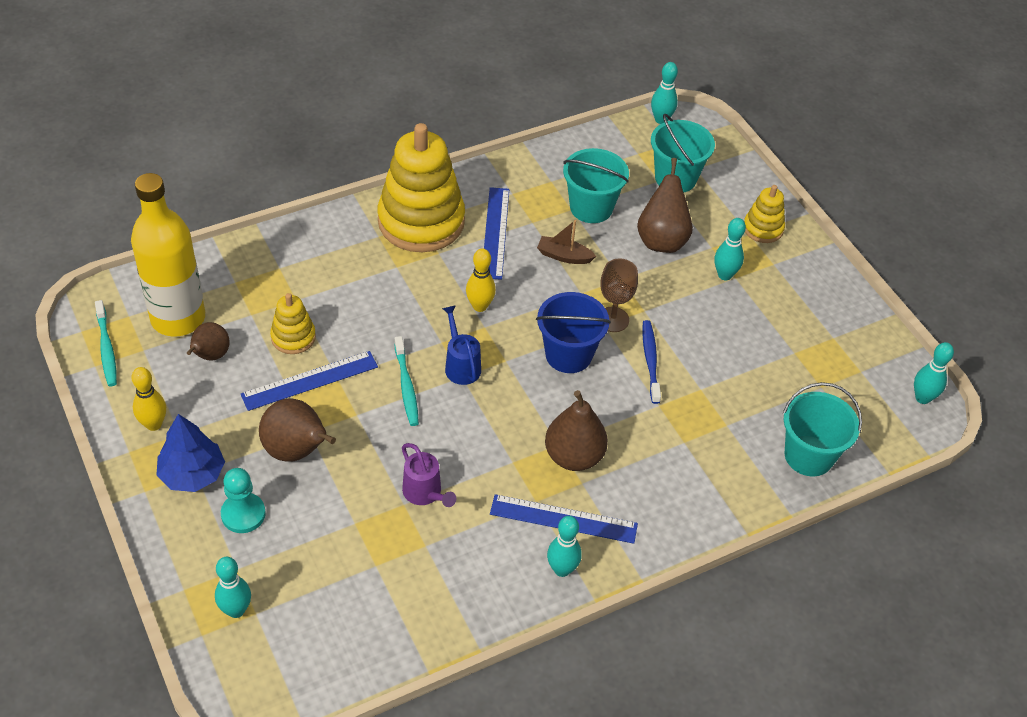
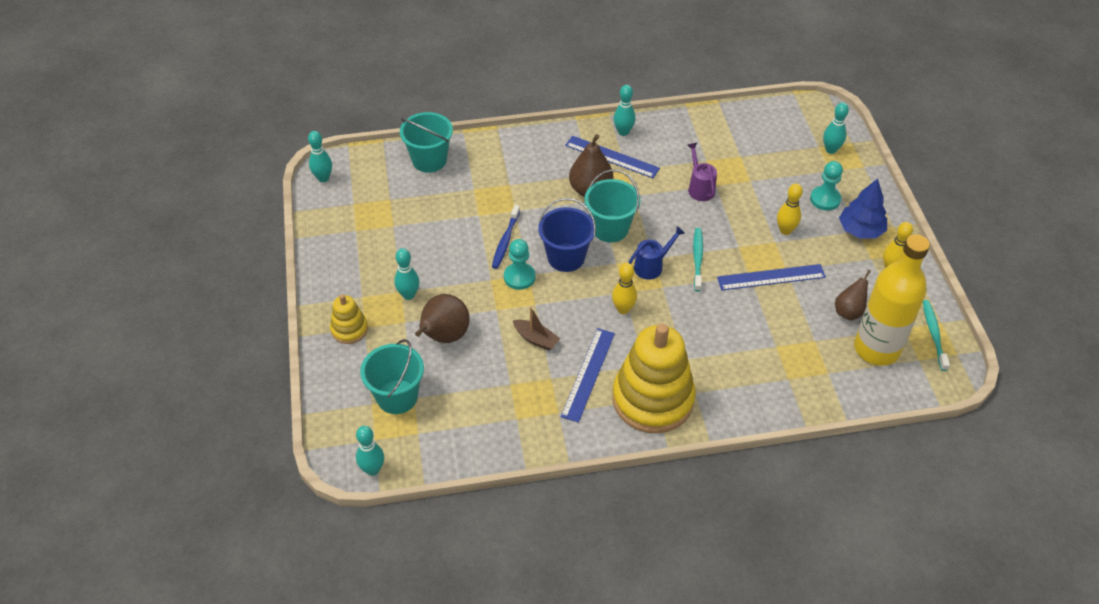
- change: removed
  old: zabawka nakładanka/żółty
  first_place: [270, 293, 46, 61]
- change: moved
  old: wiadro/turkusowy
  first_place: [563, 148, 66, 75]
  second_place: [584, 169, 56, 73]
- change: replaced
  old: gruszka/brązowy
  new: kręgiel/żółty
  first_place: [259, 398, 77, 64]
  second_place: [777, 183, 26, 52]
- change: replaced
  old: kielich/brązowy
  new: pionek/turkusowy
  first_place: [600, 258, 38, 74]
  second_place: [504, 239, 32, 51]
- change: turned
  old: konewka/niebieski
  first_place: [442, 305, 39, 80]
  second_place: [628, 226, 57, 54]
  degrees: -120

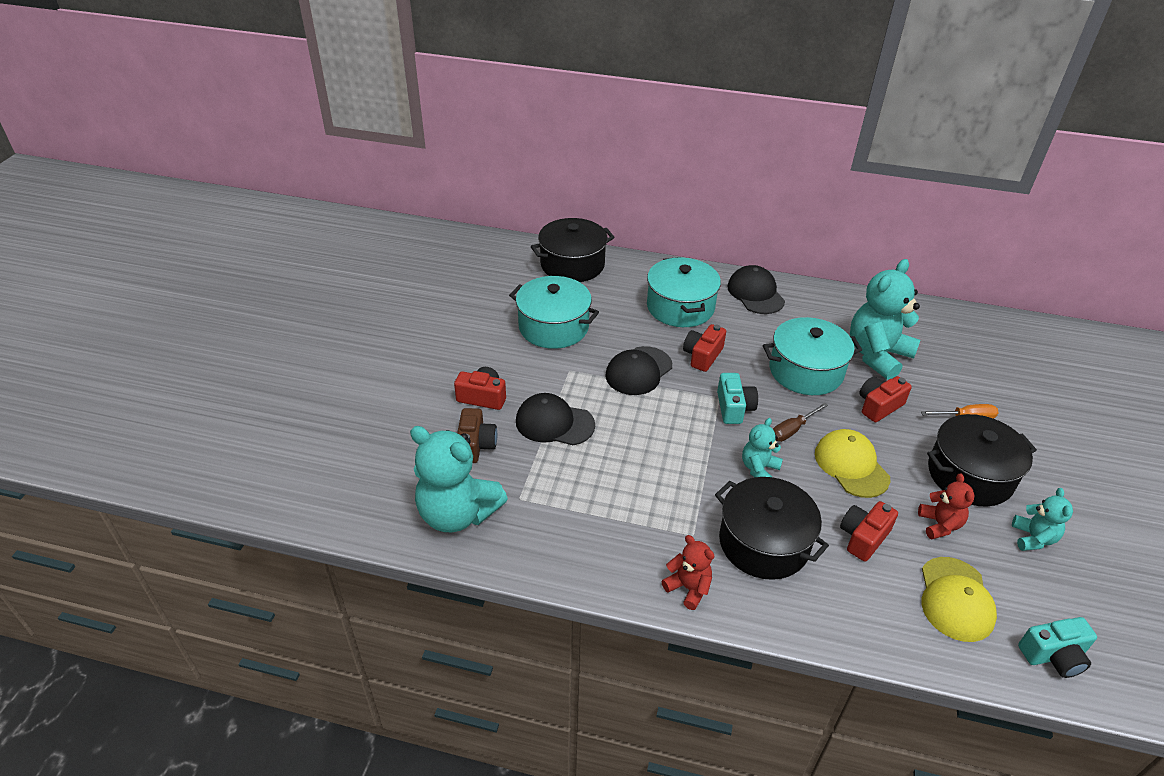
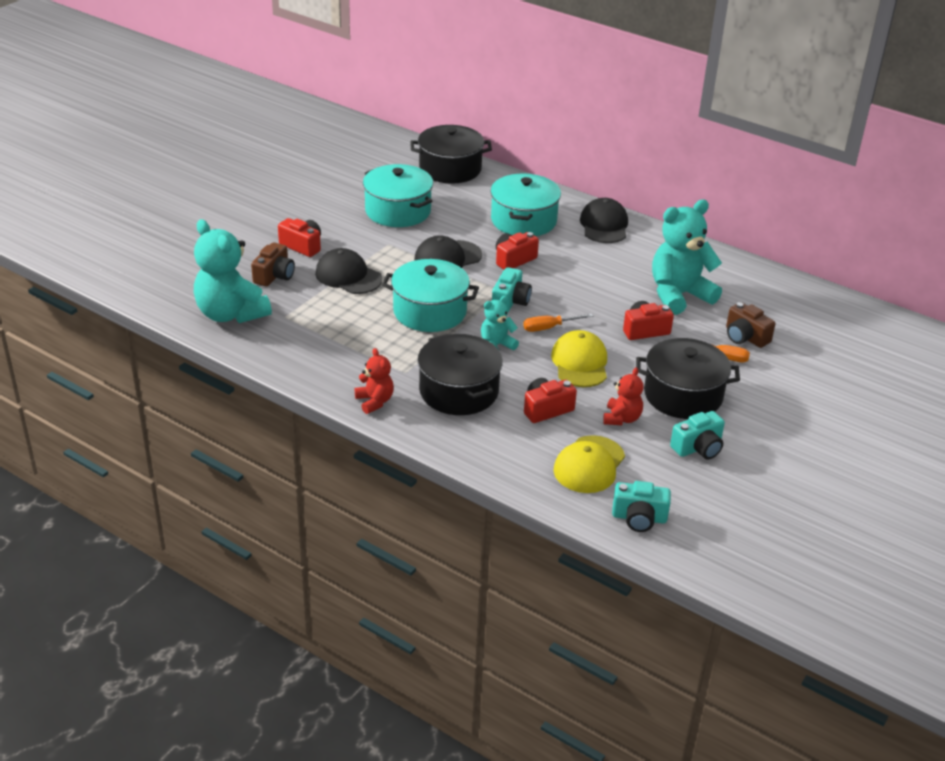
- change: added
  new: aparat fotograficzny/brązowy
  second_place: [726, 302, 49, 46]
- change: moved
  old: garnek/turkusowy
  first_place: [763, 317, 99, 78]
  second_place: [382, 259, 97, 73]
- change: replaced
  old: miś/turkusowy
  new: aparat fotograficzny/turkusowy
  first_place: [1012, 488, 61, 63]
  second_place: [670, 411, 55, 48]
- change: recoloured
  old: śrubokręt/brązowy
  new: śrubokręt/pomarańczowy
  first_place: [773, 403, 55, 39]
  second_place: [523, 314, 70, 18]

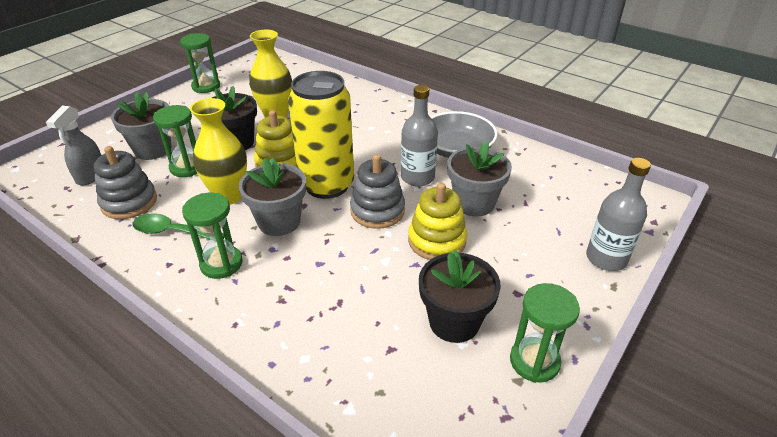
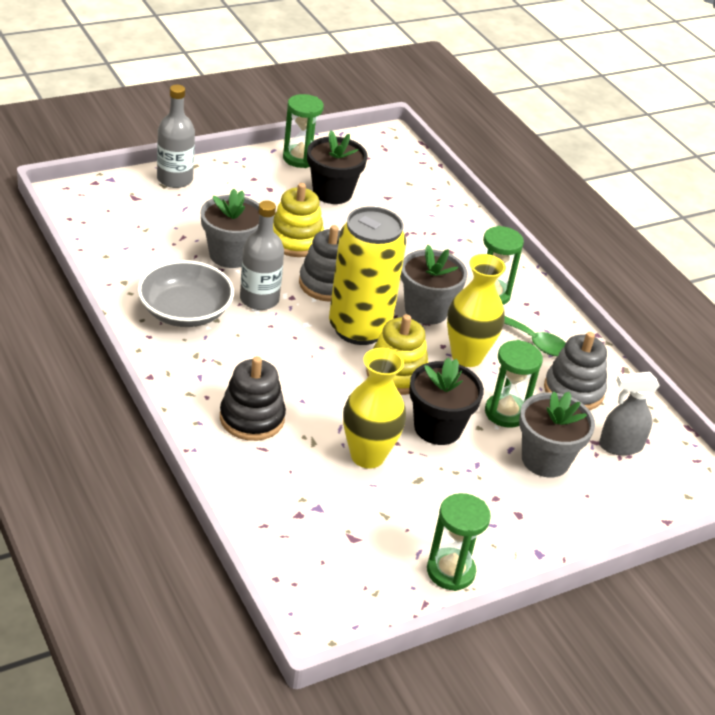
- change: added
  new: zabawka nakładanka/czarny
  second_place: [220, 356, 66, 85]
- change: turned
  old: spryskiwacz/szary
  first_place: [46, 106, 55, 80]
  second_place: [599, 372, 61, 84]
  degrees: -135

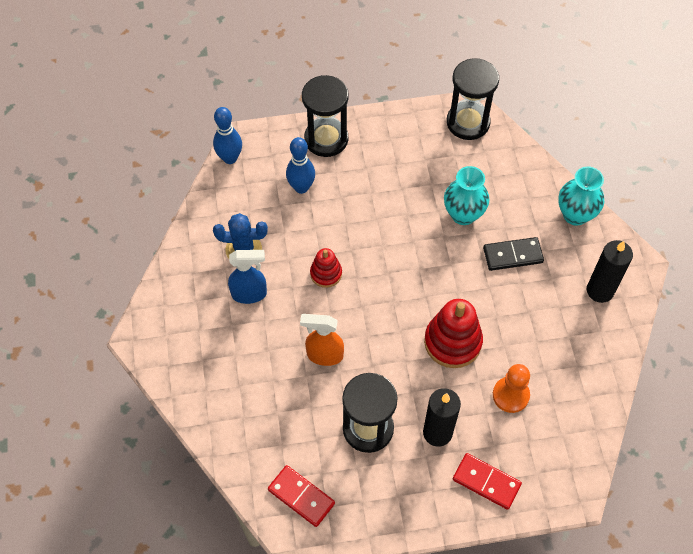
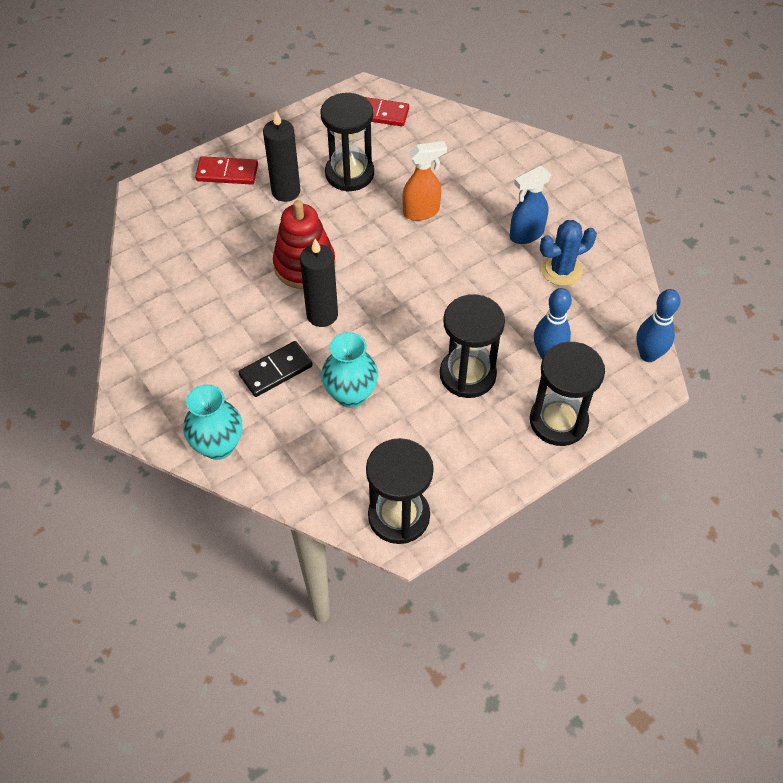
- change: removed
  old: zabawka nakładanka/czerwony
  first_place: [310, 248, 32, 40]
- change: removed
  old: pionek/pomarańczowy
  first_place: [493, 364, 37, 49]
- change: added
  new: klepsydra/czarny
  second_place: [440, 294, 65, 104]
- change: moved
  old: świeca/czarny
  first_place: [587, 240, 46, 63]
  second_place: [300, 239, 38, 88]

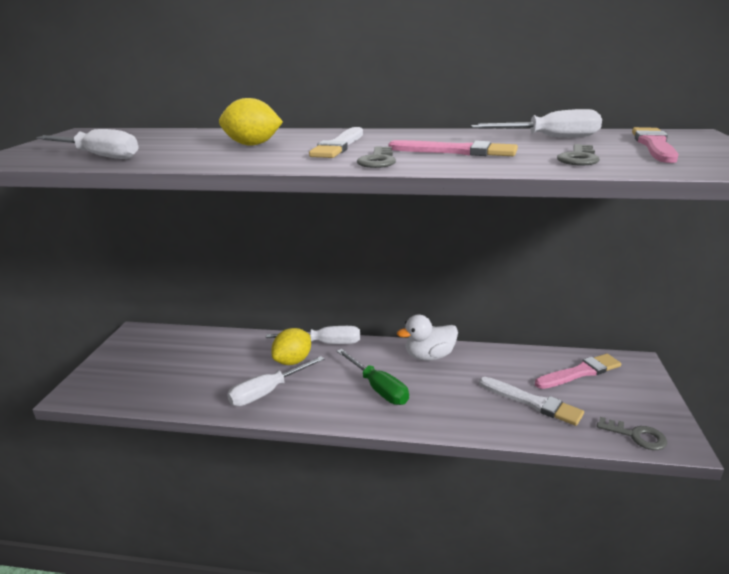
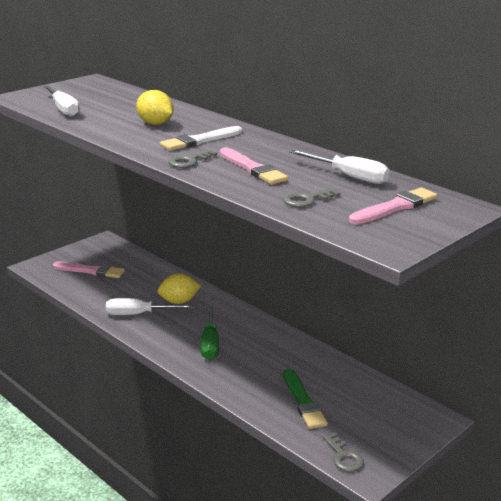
- change: removed
  old: śrubokręt/biały
  first_place: [266, 326, 94, 18]
- change: removed
  old: kaczka/biały
  first_place: [397, 315, 61, 46]
- change: moved
  old: pędzel/różowy
  first_place: [535, 354, 86, 35]
  second_place: [53, 262, 72, 16]
- change: recoloured
  old: pędzel/biały
  new: pędzel/zielony
  first_place: [479, 377, 105, 49]
  second_place: [283, 369, 45, 60]

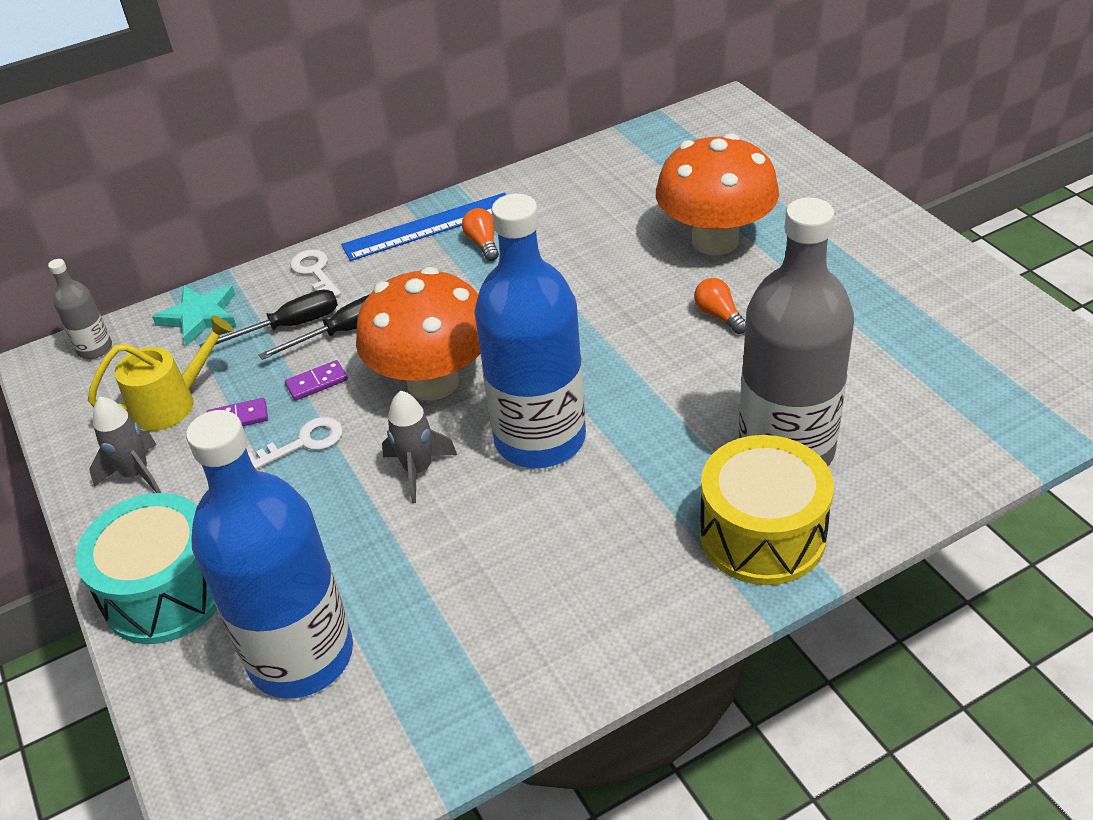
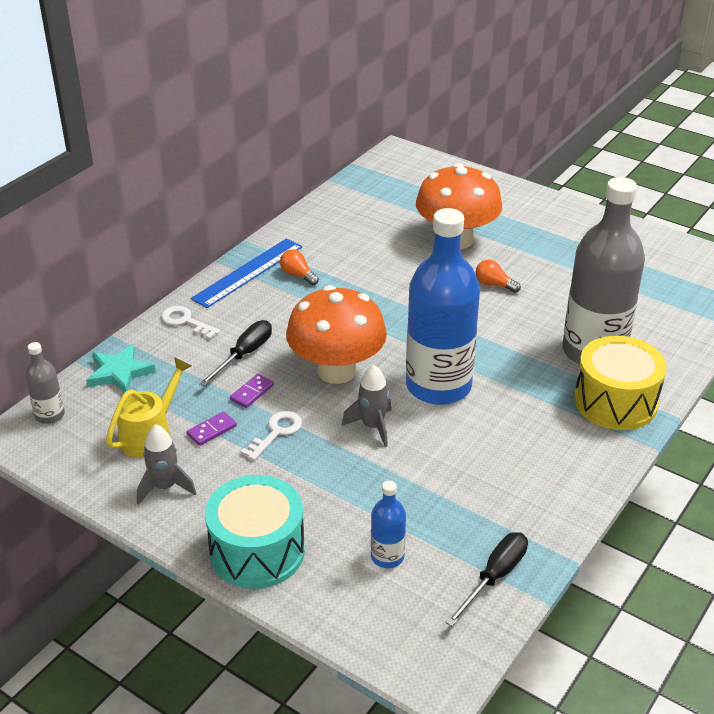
- change: moved
  old: śrubokręt/czarny
  first_place: [199, 289, 139, 59]
  second_place: [445, 532, 83, 95]
- change: resized
  old: butelka/niebieski
  first_place: [186, 410, 167, 289]
  second_place: [371, 480, 35, 88]
  factor: 0.43

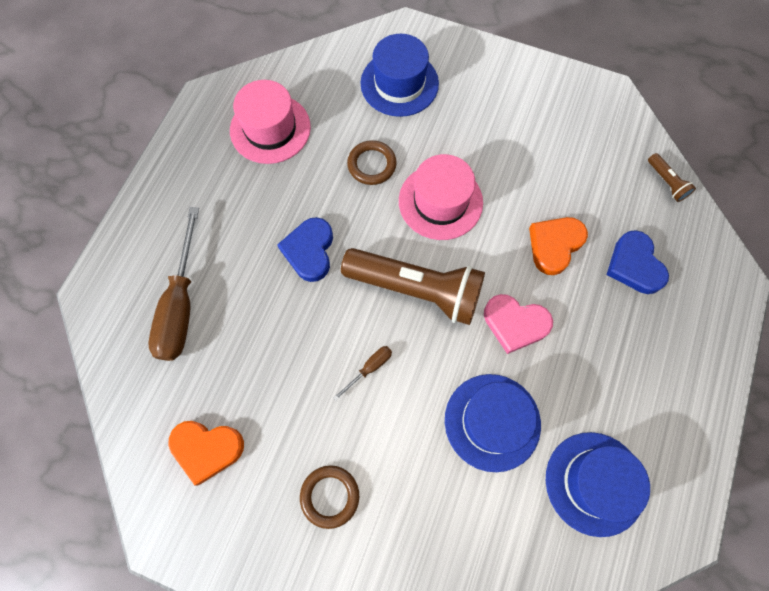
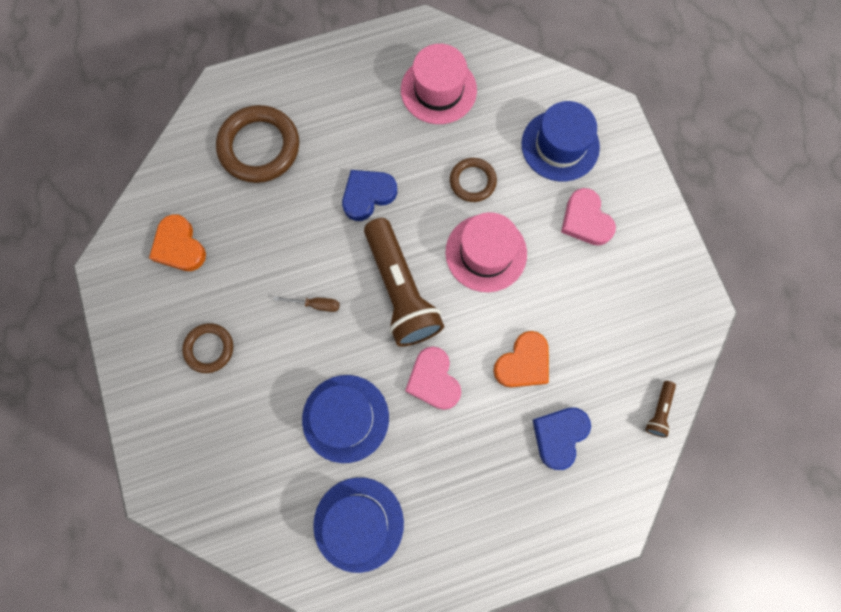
- change: added
  new: serce/różowy
  second_place: [561, 188, 55, 58]
- change: replaced
  old: śrubokręt/brązowy
  new: pierścień/brązowy
  first_place: [149, 207, 50, 154]
  second_place: [216, 105, 83, 78]
- change: turned
  old: serce/pomarańczowy
  first_place: [529, 217, 59, 58]
  second_place: [493, 331, 56, 56]
  degrees: 135

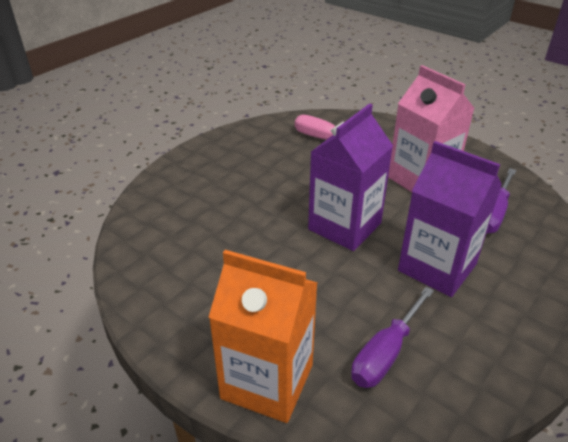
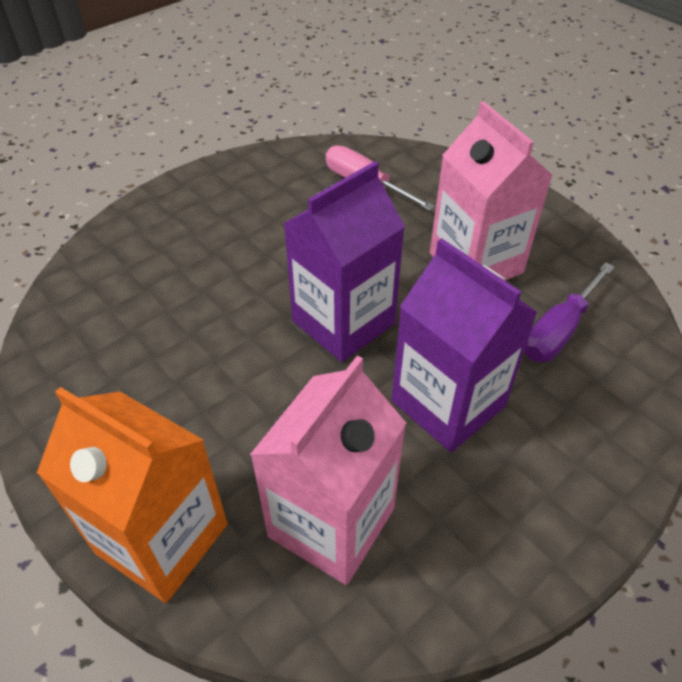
- change: replaced
  old: śrubokręt/fioletowy
  new: karton mleka/różowy
  first_place: [351, 287, 83, 101]
  second_place: [250, 356, 156, 229]

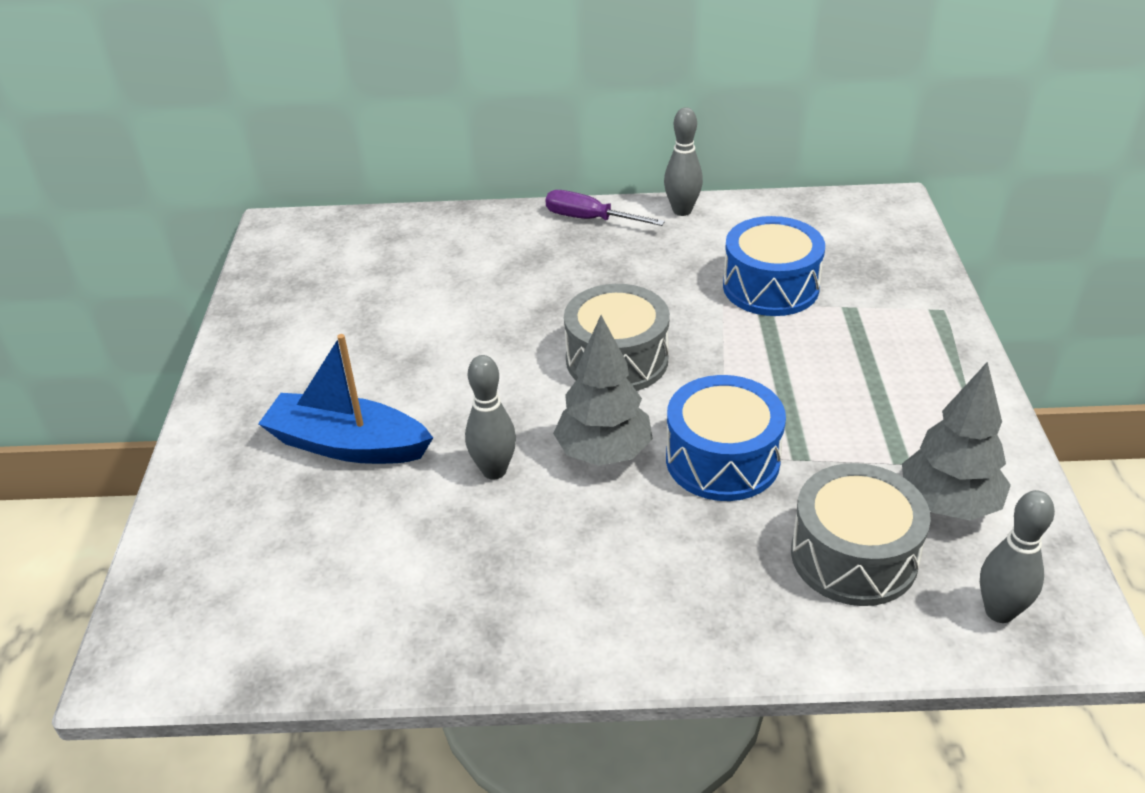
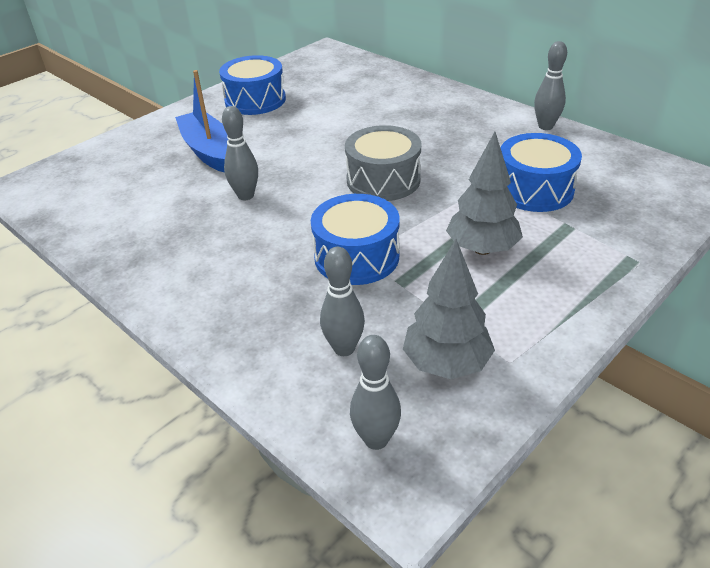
- change: removed
  old: śrubokręt/fioletowy
  first_place: [545, 190, 120, 36]
- change: added
  new: bęben/niebieski
  second_place: [219, 55, 67, 60]
- change: moved
  old: drzewko/szary
  first_place: [553, 315, 100, 151]
  second_place: [446, 132, 77, 123]
- change: replaced
  old: bęben/szary
  new: kręgiel/szary
  first_place: [791, 463, 140, 143]
  second_place: [320, 247, 45, 109]

